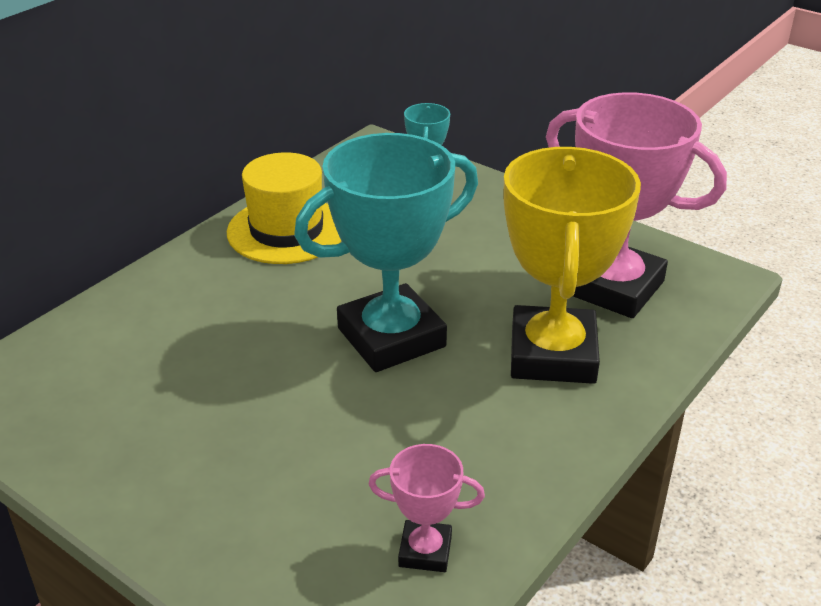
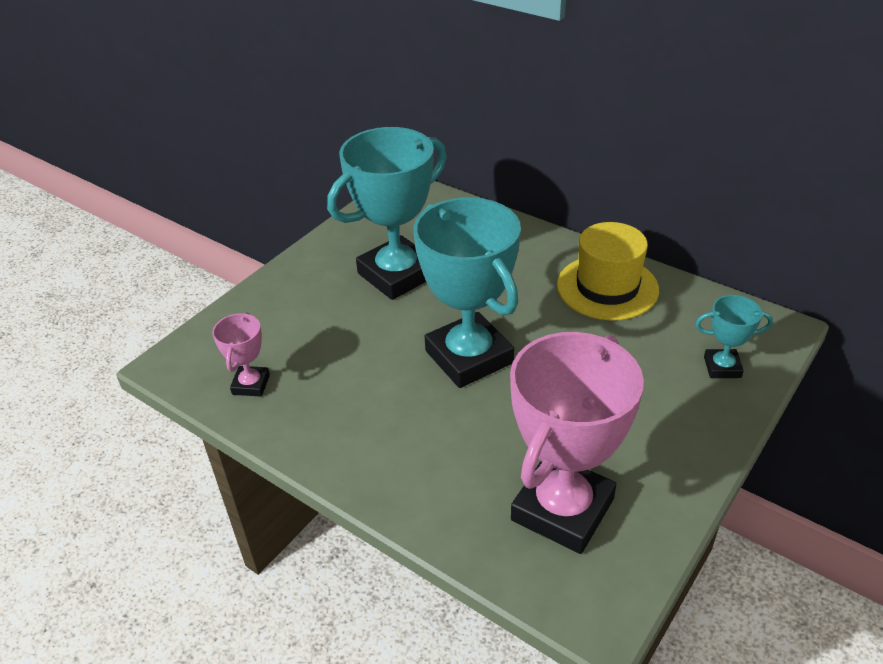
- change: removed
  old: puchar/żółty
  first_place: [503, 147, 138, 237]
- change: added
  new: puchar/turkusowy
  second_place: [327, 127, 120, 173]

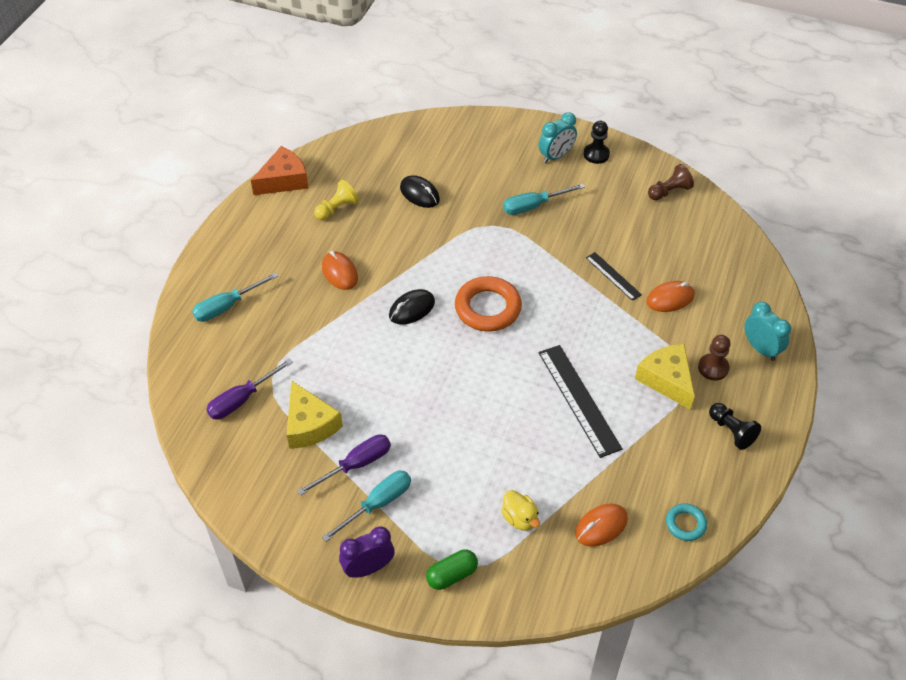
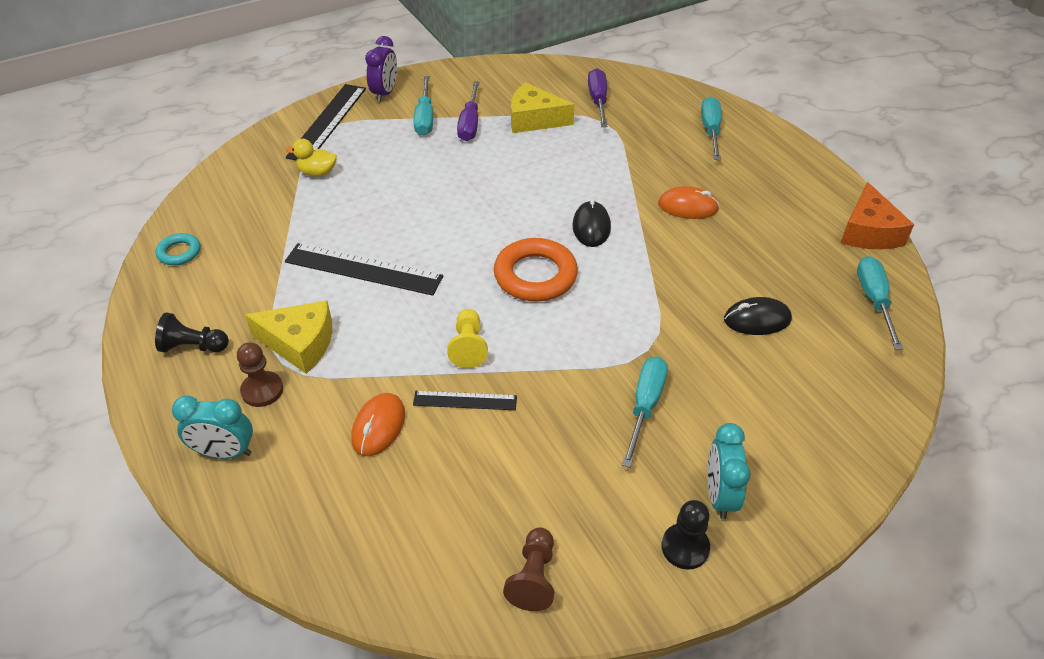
- change: removed
  old: myszka/pomarańczowy
  first_place: [575, 503, 53, 43]
- change: added
  new: śrubokręt/turkusowy
  second_place: [857, 256, 46, 94]
- change: moved
  old: pionek/żółty
  first_place: [314, 180, 45, 40]
  second_place: [447, 309, 41, 59]
- change: replaced
  old: kapsułka/zielony
  new: linijka/czarny
  first_place: [426, 550, 52, 40]
  second_place: [286, 84, 80, 77]

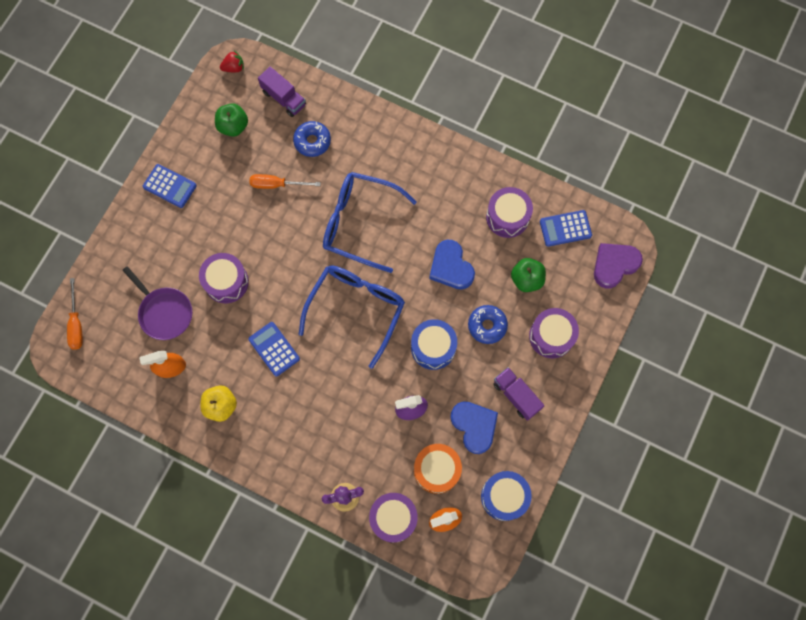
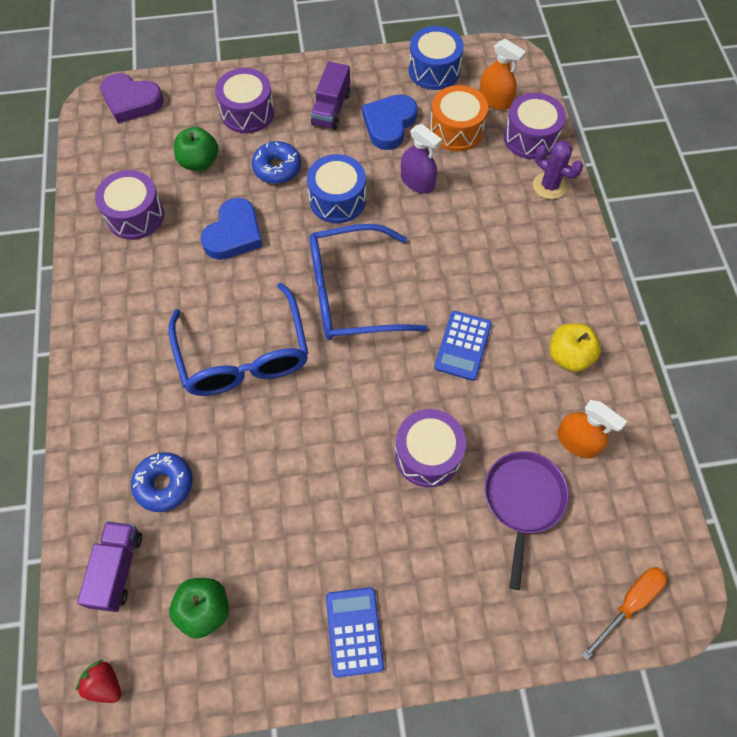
- change: removed
  old: śrubokręt/pomarańczowy
  first_place: [250, 174, 71, 15]
- change: removed
  old: kalkulator/niebieski
  first_place: [540, 210, 52, 37]

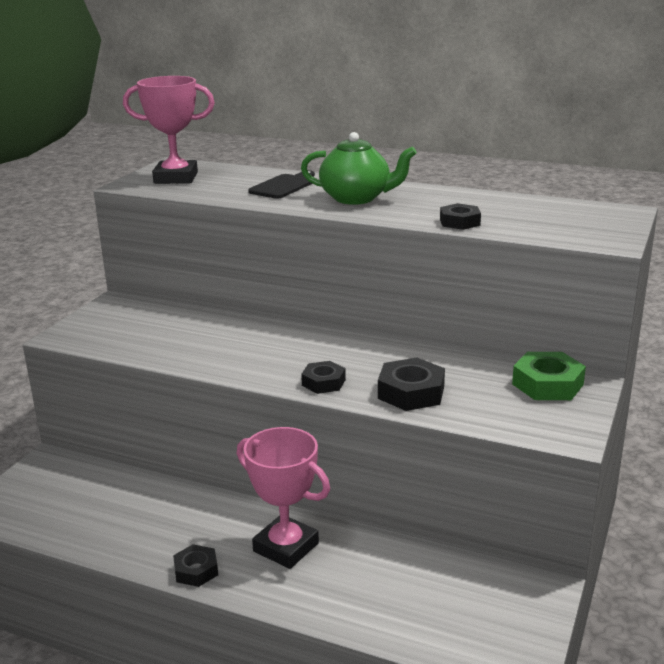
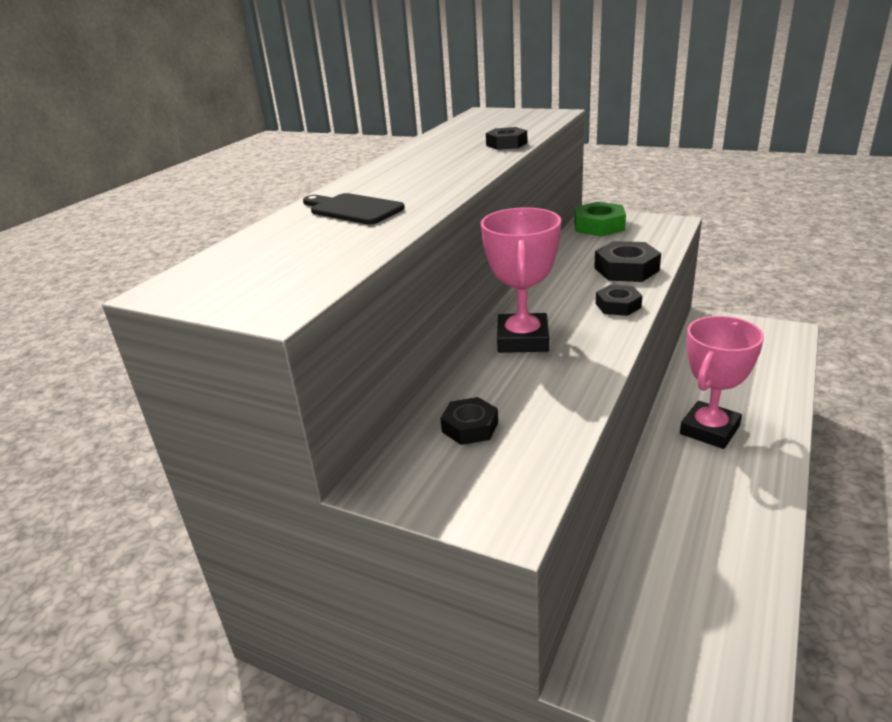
- change: removed
  old: imbryk/zielony
  first_place: [301, 132, 116, 73]
- change: moved
  old: puchar/różowy
  first_place: [123, 76, 92, 108]
  second_place: [481, 208, 80, 145]
- change: moved
  old: nakrętka/czarny
  first_place: [173, 544, 45, 43]
  second_place: [440, 397, 58, 48]

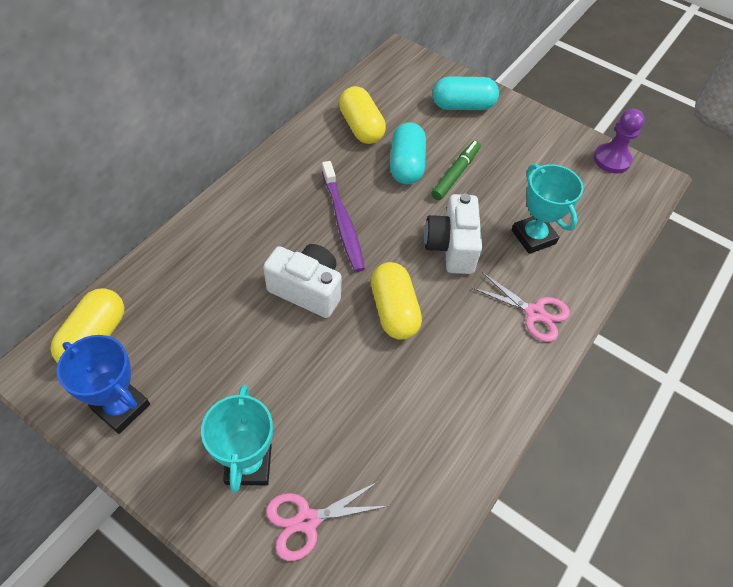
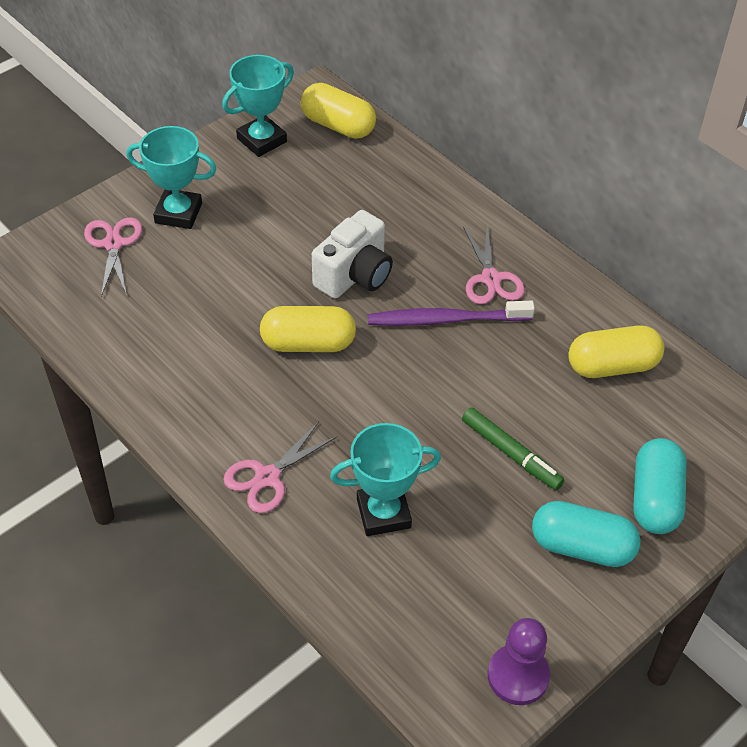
- change: removed
  old: aparat fotograficzny/biały
  first_place: [424, 193, 58, 81]
- change: added
  new: nożyczki/różowy
  second_place: [464, 225, 61, 79]
- change: moved
  old: kapsułka/turkusowy
  first_place: [390, 122, 36, 62]
  second_place: [532, 501, 109, 66]
- change: recoloured
  old: puchar/niebieski
  new: puchar/turkusowy
  first_place: [57, 335, 93, 99]
  second_place: [222, 55, 72, 102]

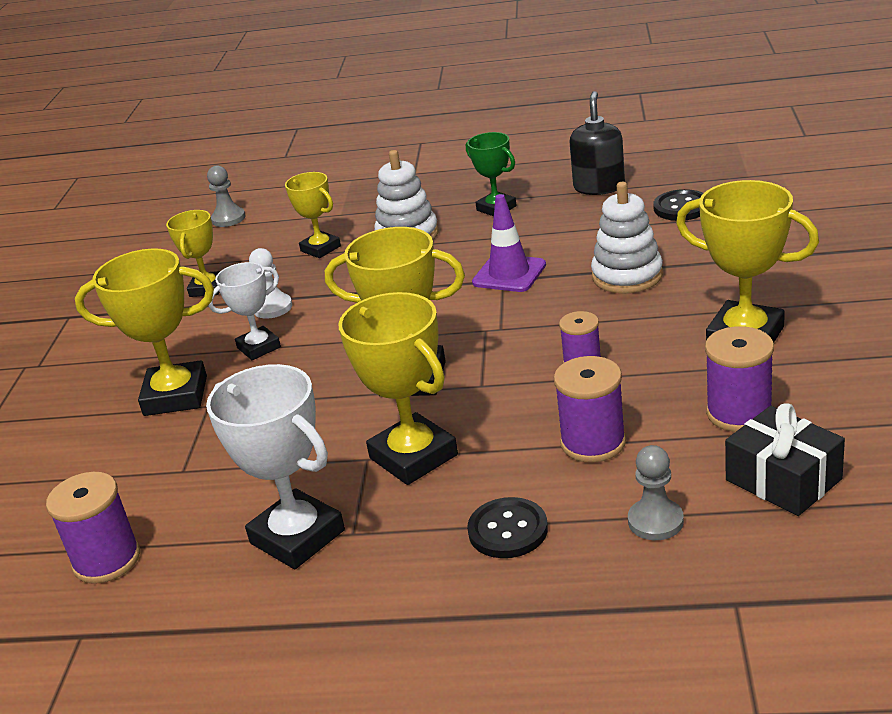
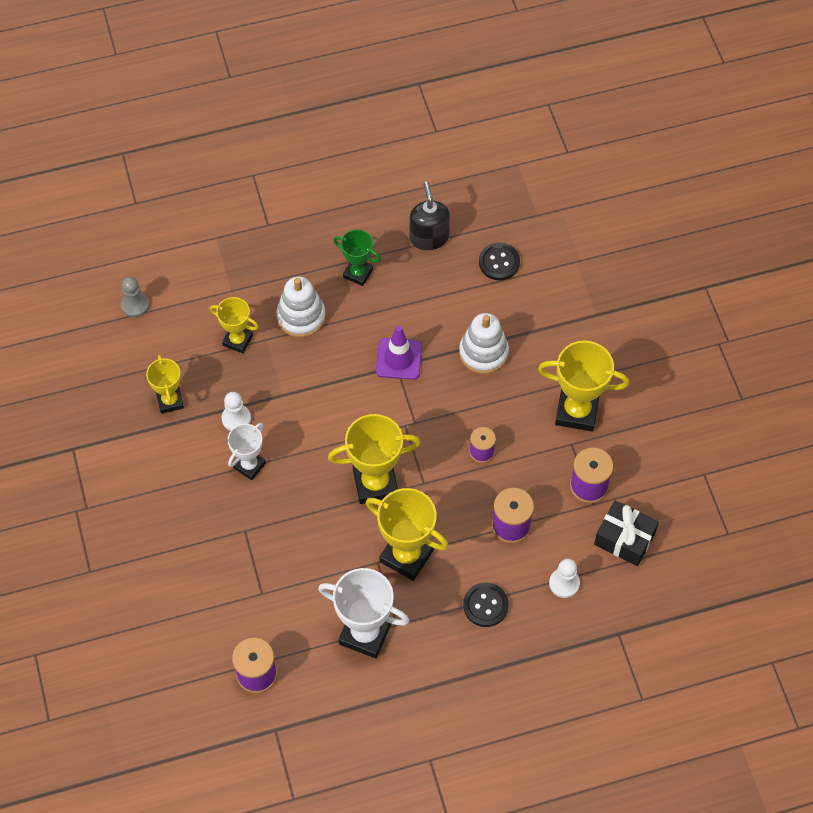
- change: removed
  old: puchar/żółty
  first_place: [75, 249, 139, 167]
- change: recoloured
  old: pionek/szary
  new: pionek/biały
  first_place: [628, 445, 56, 95]
  second_place: [549, 559, 31, 39]

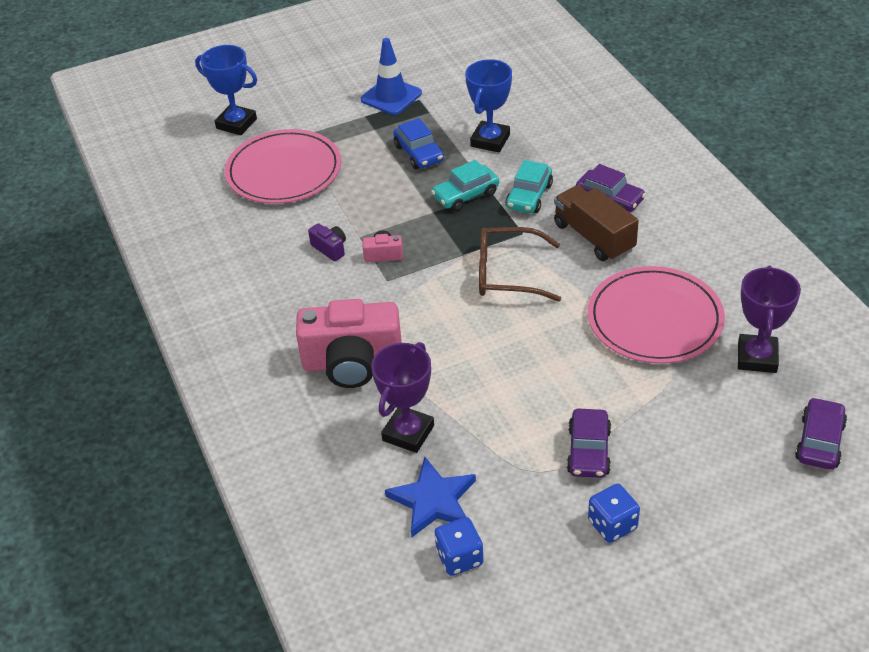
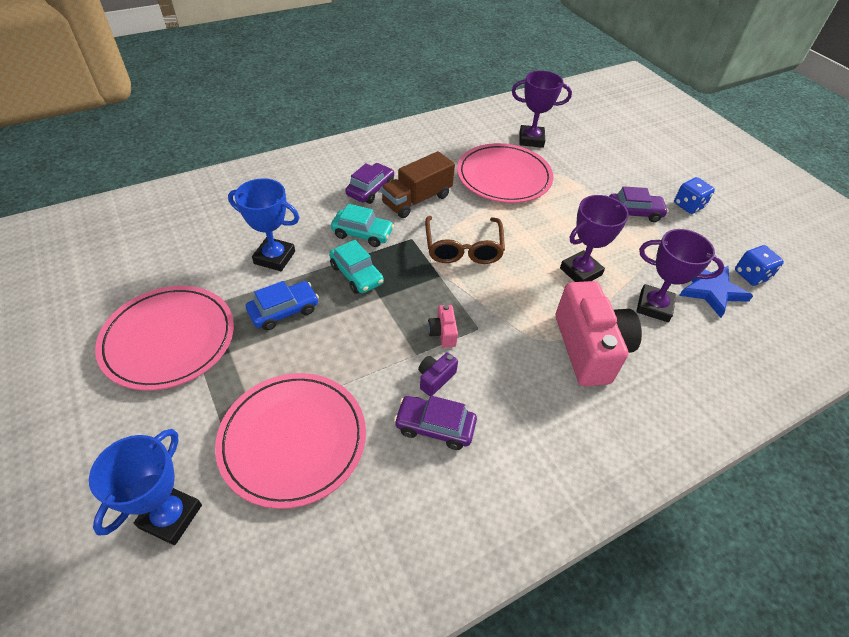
- change: added
  new: puchar/fioletowy
  second_place: [560, 195, 69, 87]
- change: moved
  old: samochód/fioletowy
  first_place: [795, 397, 52, 73]
  second_place: [394, 396, 83, 54]
- change: replaced
  old: pachołek/niebieski
  new: talerz/różowy
  first_place: [361, 38, 61, 77]
  second_place: [95, 286, 139, 105]

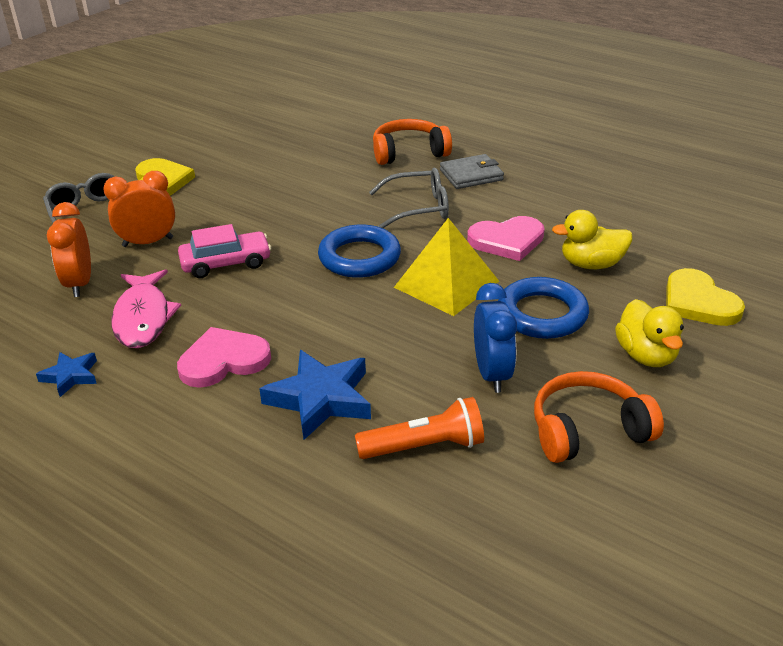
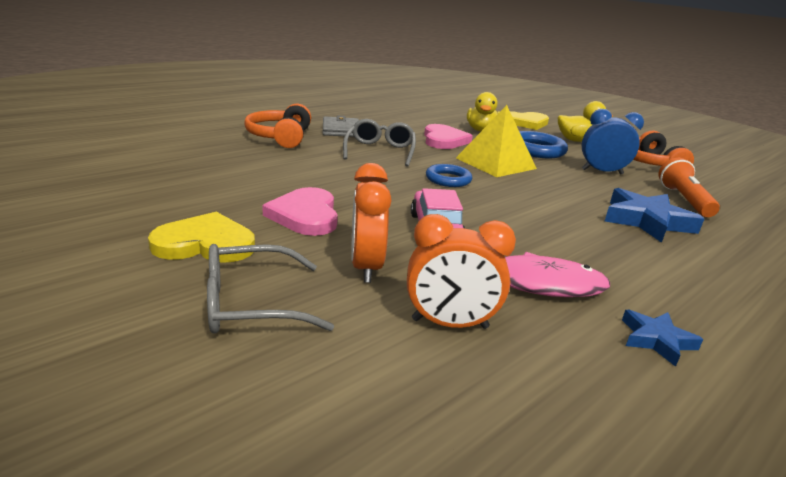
- change: moved
  old: serce/różowy
  first_place: [177, 327, 94, 61]
  second_place: [262, 187, 76, 49]
- change: resized
  old: pierścień/niebieski
  first_place: [318, 224, 83, 54]
  second_place: [426, 164, 46, 23]
  factor: 0.64

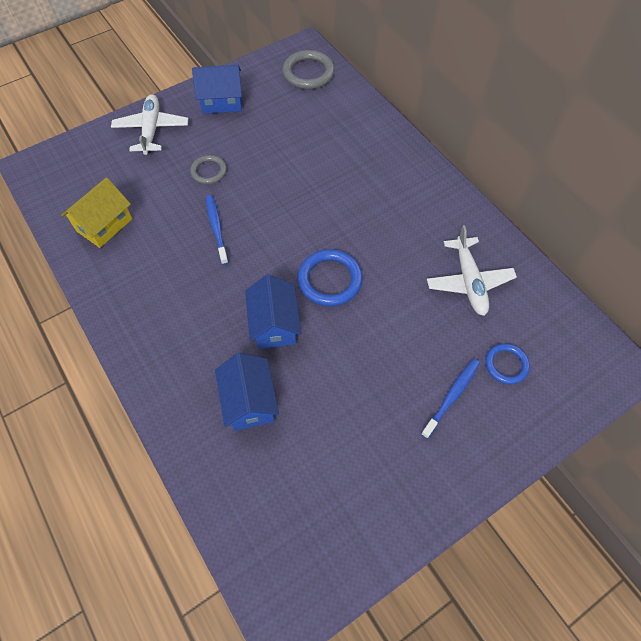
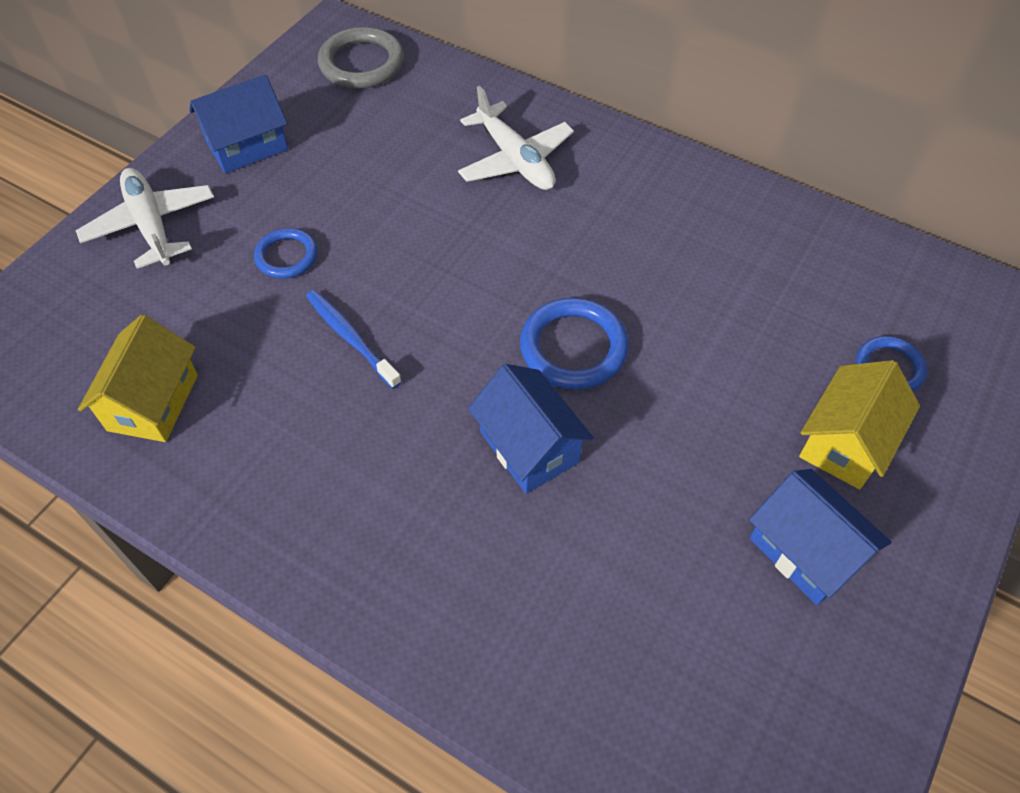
- change: moved
  old: domek/niebieski
  first_place: [215, 353, 64, 78]
  second_place: [749, 469, 142, 136]
- change: moved
  old: samolot/biały
  first_place: [427, 225, 90, 91]
  second_place: [458, 86, 116, 104]
- change: replaced
  old: szczoteczka do zębów/niebieski
  new: domek/żółty
  first_place: [421, 359, 59, 80]
  second_place: [799, 360, 121, 129]
- change: recoloured
  old: pierścień/szary
  new: pierścień/niebieski
  first_place: [190, 155, 37, 29]
  second_place: [254, 228, 64, 51]

